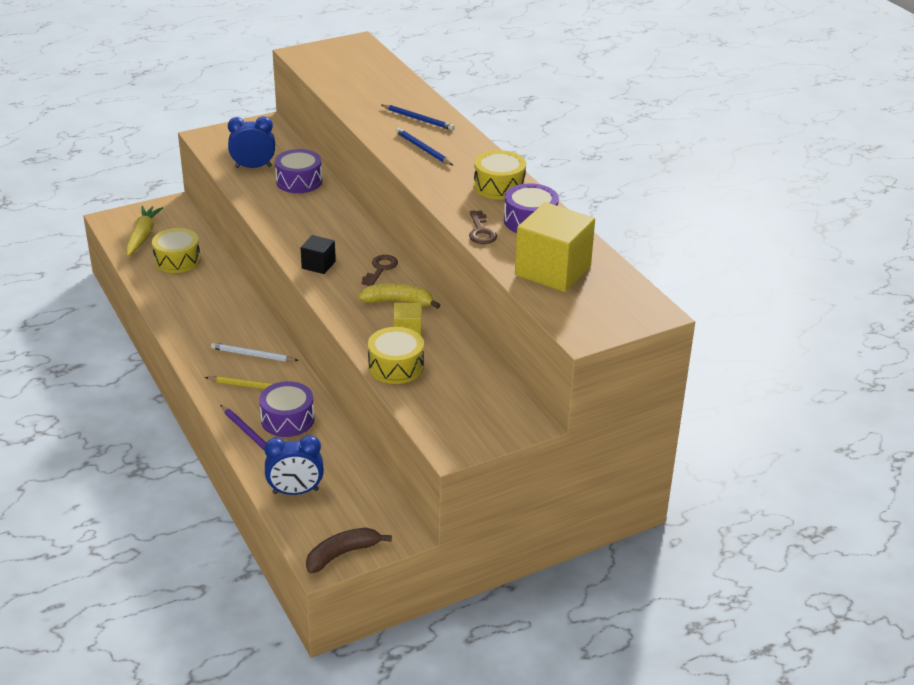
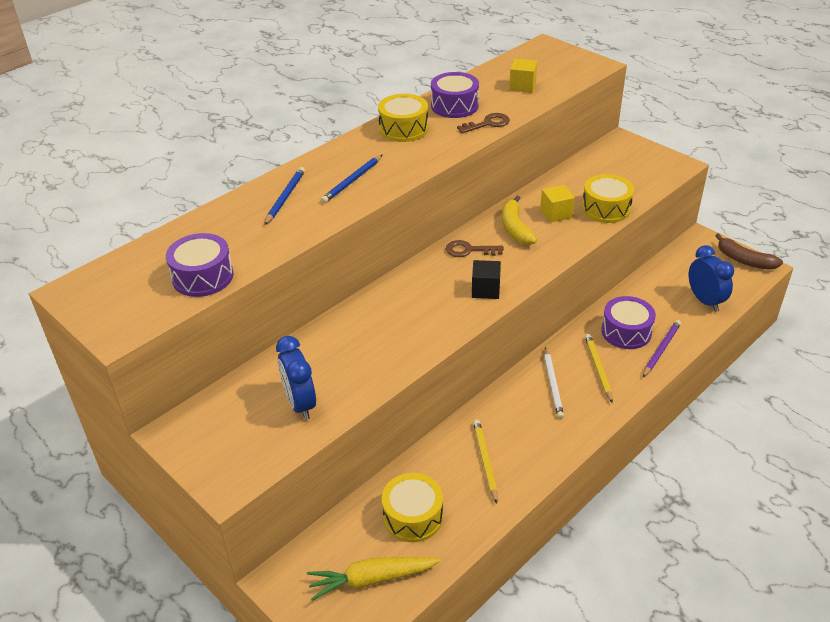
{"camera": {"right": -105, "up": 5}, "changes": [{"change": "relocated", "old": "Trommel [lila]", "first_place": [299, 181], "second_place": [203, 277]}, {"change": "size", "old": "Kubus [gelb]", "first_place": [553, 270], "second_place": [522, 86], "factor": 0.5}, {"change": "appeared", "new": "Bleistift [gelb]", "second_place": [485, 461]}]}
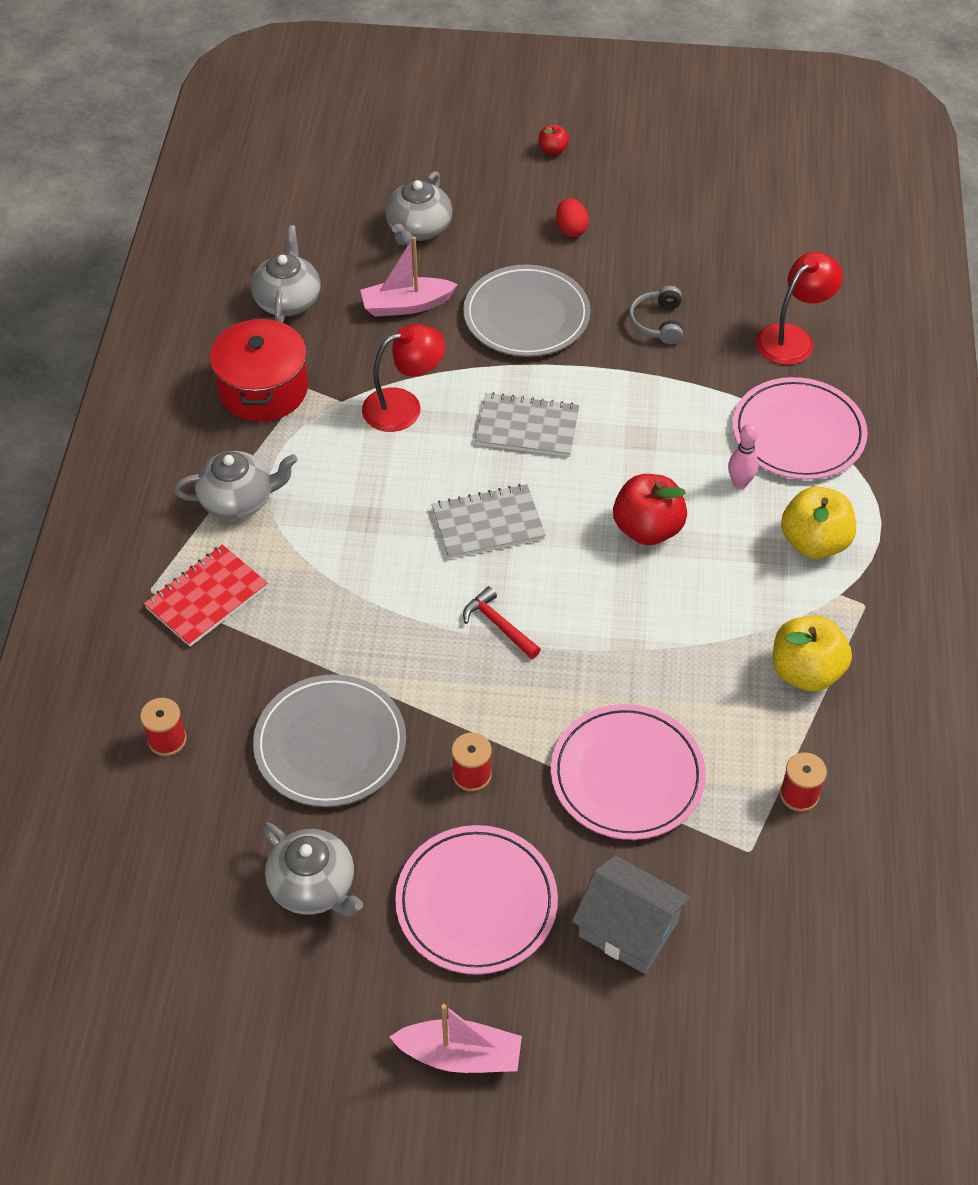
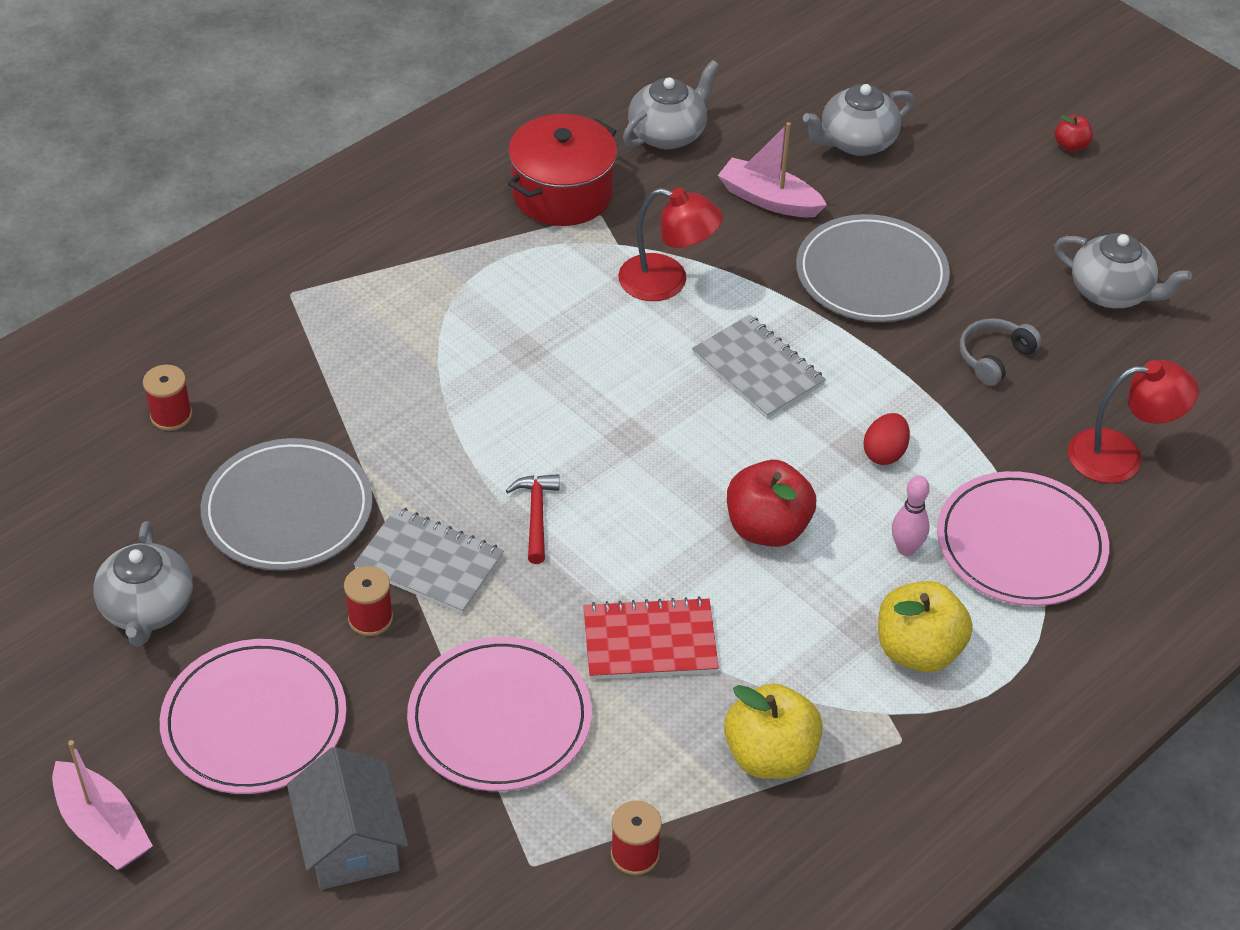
{"camera": {"right": 40, "up": -5}, "changes": [{"change": "relocated", "old": "Ei [rot]", "first_place": [571, 229], "second_place": [884, 453]}, {"change": "relocated", "old": "Teekanne [grau]", "first_place": [238, 500], "second_place": [1111, 292]}, {"change": "relocated", "old": "Notizbuch [grau]", "first_place": [488, 524], "second_place": [429, 563]}, {"change": "relocated", "old": "Notizbuch [rot]", "first_place": [206, 597], "second_place": [650, 642]}]}
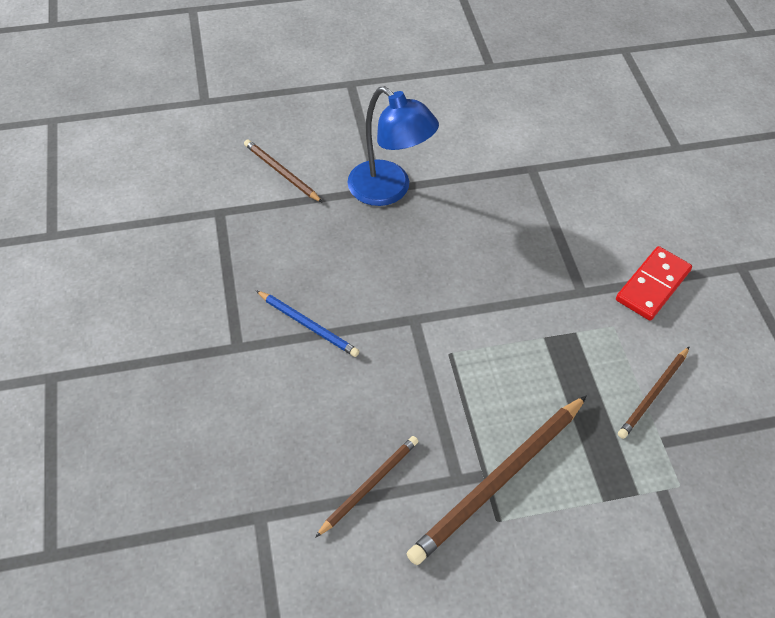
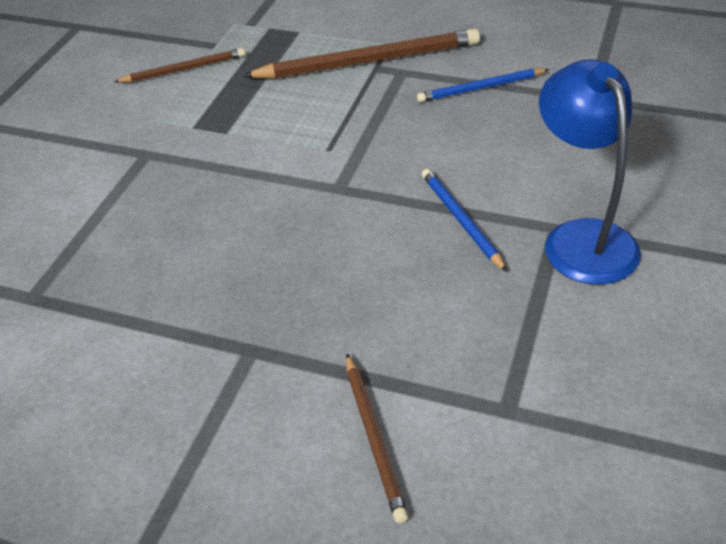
{"camera": {"right": -145, "up": -10}, "changes": [{"change": "relocated", "old": "Lampe [blau]", "first_place": [389, 190], "second_place": [581, 238]}, {"change": "missing", "old": "Dominostein [rot]", "first_place": [652, 285]}, {"change": "colour", "old": "Bleistift [braun]", "new": "Bleistift [blau]", "first_place": [369, 485], "second_place": [481, 88]}]}
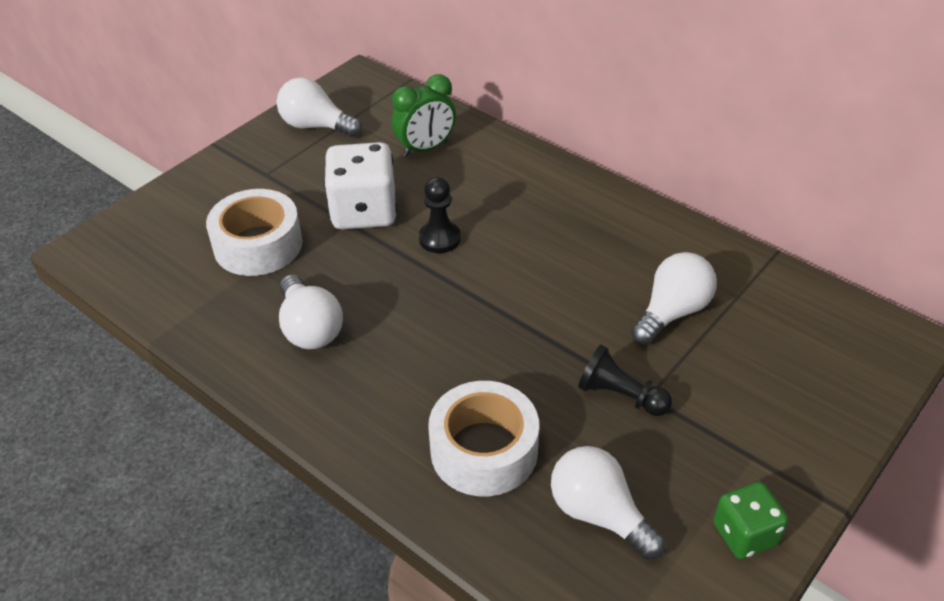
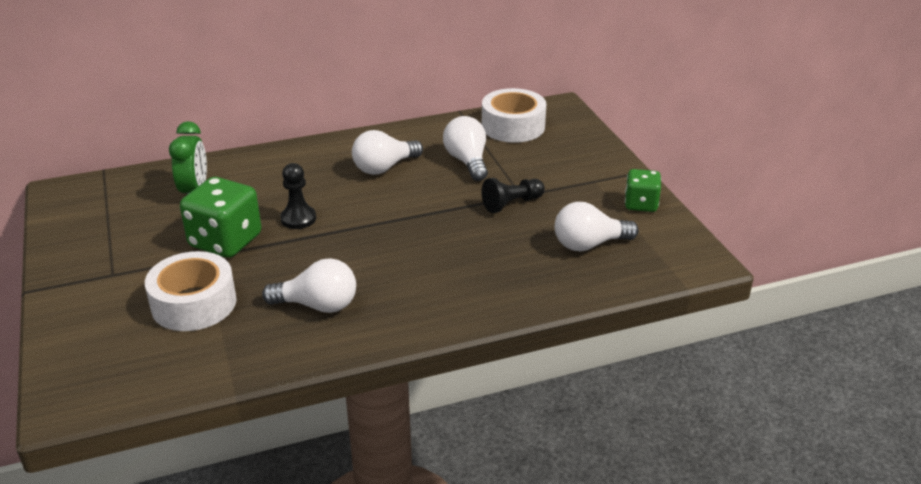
{"camera": {"right": -60, "up": -10}, "changes": [{"change": "relocated", "old": "Glühbirne [weiß]", "first_place": [316, 126], "second_place": [384, 168]}, {"change": "colour", "old": "Spielwürfel [weiß]", "new": "Spielwürfel [grün]", "first_place": [364, 211], "second_place": [225, 241]}, {"change": "relocated", "old": "Klebeband [weiß]", "first_place": [484, 450], "second_place": [513, 126]}]}
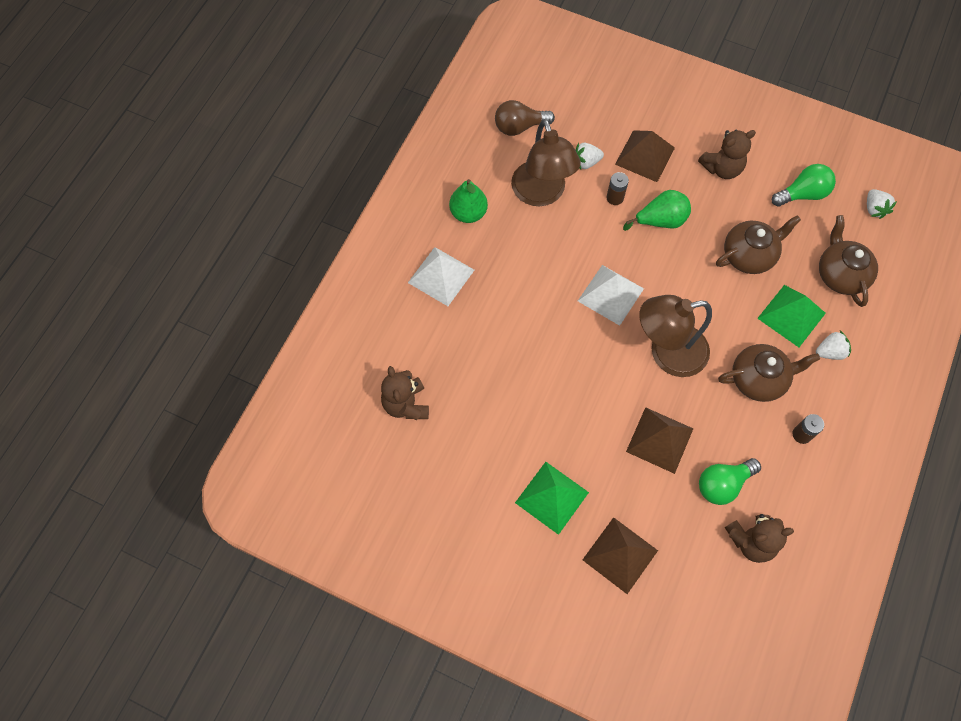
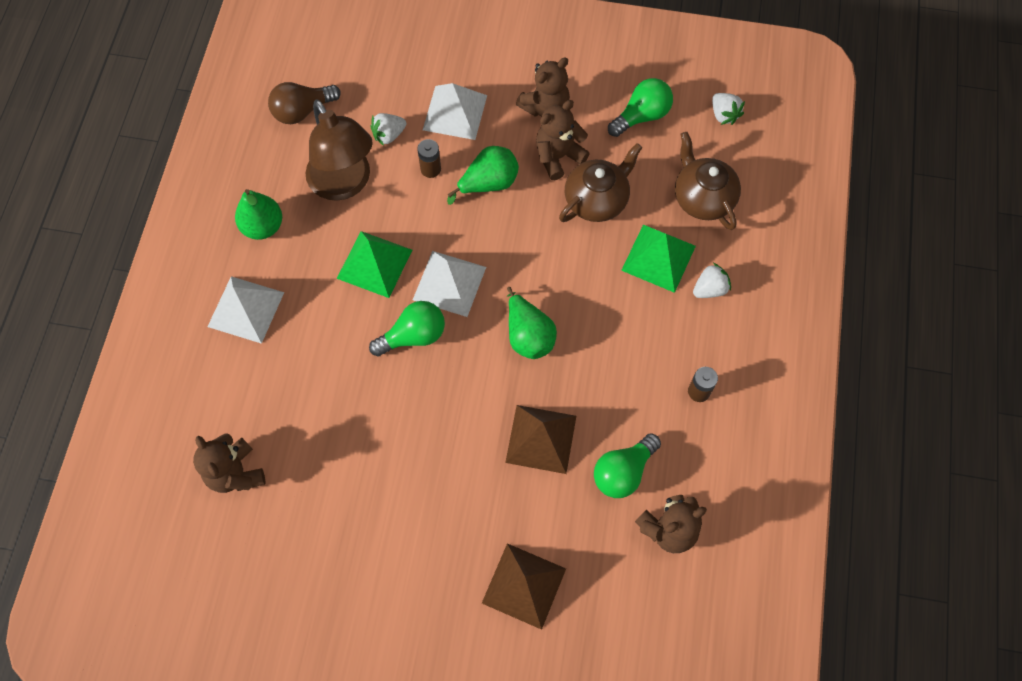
{"camera": {"right": -15, "up": 0}, "changes": [{"change": "colour", "old": "Pyramide [braun]", "new": "Pyramide [weiß]", "first_place": [644, 156], "second_place": [455, 112]}, {"change": "exchanged", "old": "Lampe [braun]", "new": "Birne [grün]", "first_place": [667, 353], "second_place": [528, 335]}, {"change": "missing", "old": "Teekanne [braun]", "first_place": [759, 379]}, {"change": "relocated", "old": "Pyramide [grün]", "first_place": [552, 497], "second_place": [374, 264]}, {"change": "appeared", "new": "Teddybär [braun]", "second_place": [558, 156]}, {"change": "appeared", "new": "Glühbirne [grün]", "second_place": [413, 336]}]}
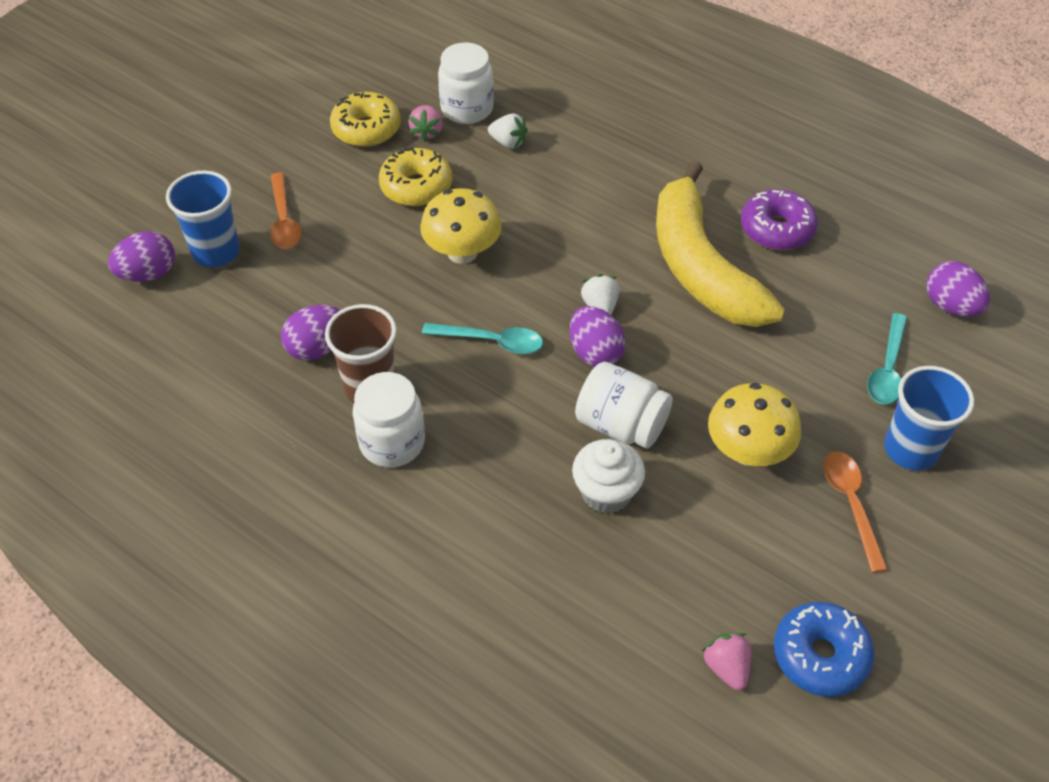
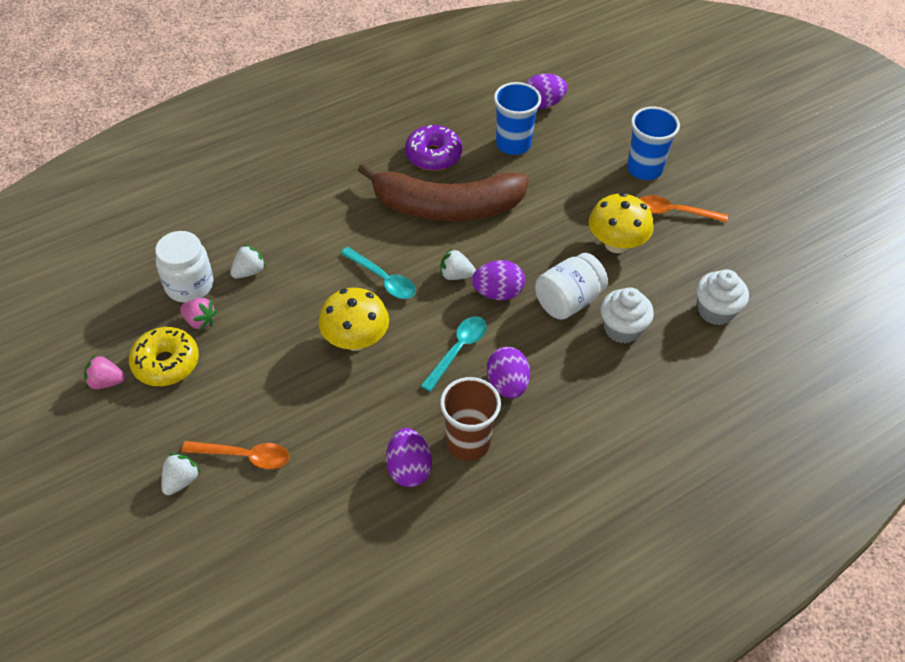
{"camera": {"right": -70, "up": 0}, "changes": [{"change": "missing", "old": "Donut [gelb]", "first_place": [416, 187]}, {"change": "colour", "old": "Banane [gelb]", "new": "Banane [braun]", "first_place": [700, 266], "second_place": [446, 207]}, {"change": "relocated", "old": "Becher [blau]", "first_place": [216, 252], "second_place": [513, 144]}, {"change": "relocated", "old": "Ei [lila]", "first_place": [148, 274], "second_place": [507, 384]}, {"change": "relocated", "old": "Löffel [türkis]", "first_place": [887, 369], "second_place": [383, 279]}, {"change": "missing", "old": "Einmachglas [weiß]", "first_place": [392, 442]}, {"change": "missing", "old": "Donut [blau]", "first_place": [820, 655]}, {"change": "relocated", "old": "Erdbeere [rosa]", "first_place": [726, 667], "second_place": [106, 382]}, {"change": "appeared", "new": "Muffin [weiß]", "second_place": [715, 311]}, {"change": "appeared", "new": "Erdbeere [weiß]", "second_place": [181, 481]}]}
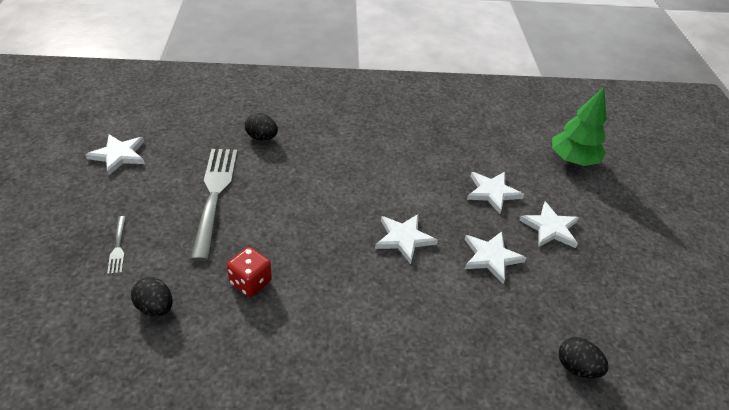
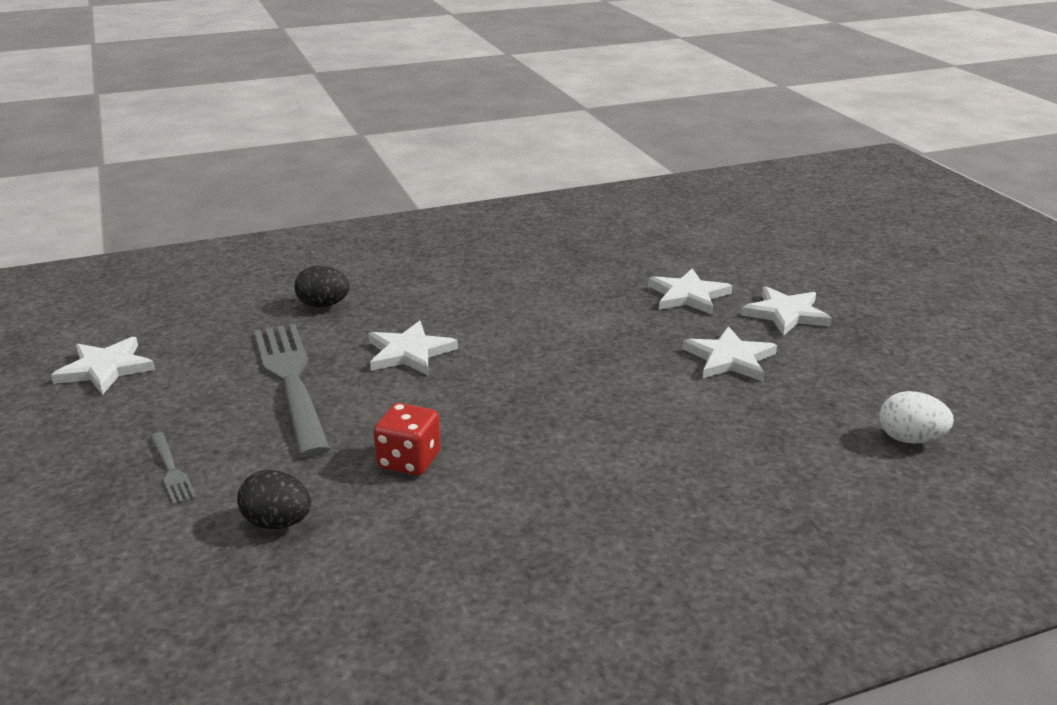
{"camera": {"right": -15, "up": -15}, "changes": [{"change": "missing", "old": "Baum [grün]", "first_place": [573, 160]}, {"change": "relocated", "old": "Stern [weiß]", "first_place": [404, 238], "second_place": [409, 352]}, {"change": "colour", "old": "Ei [schwarz]", "new": "Ei [weiß]", "first_place": [576, 367], "second_place": [910, 439]}]}
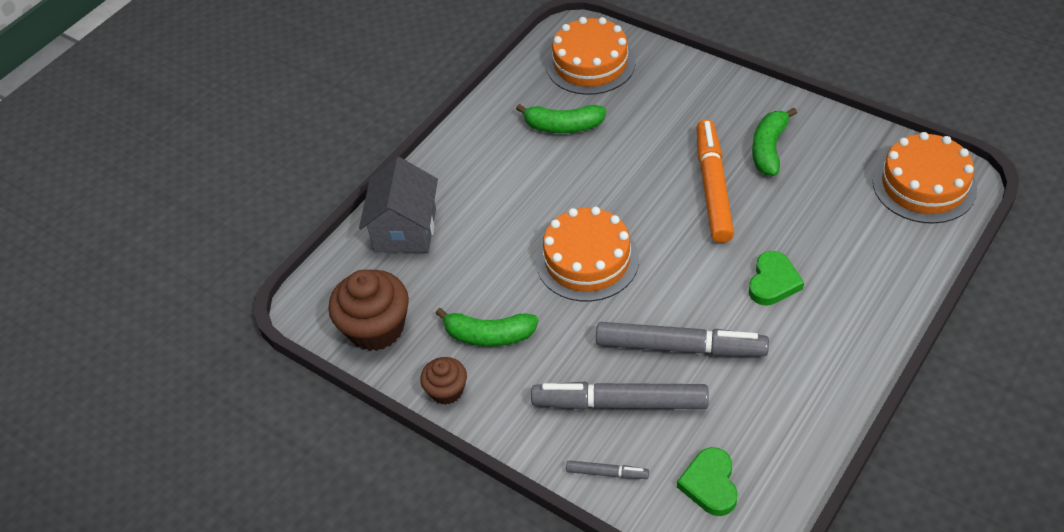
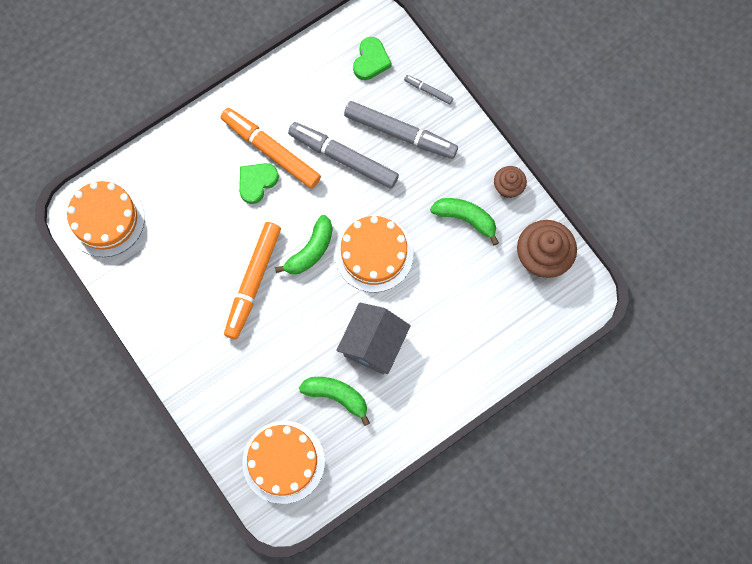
{"camera": {"right": -165, "up": 25}, "changes": [{"change": "relocated", "old": "Banane [grün]", "first_place": [769, 149], "second_place": [310, 250]}, {"change": "relocated", "old": "Haus [grau]", "first_place": [405, 230], "second_place": [373, 344]}, {"change": "appeared", "new": "Filzstift [orange]", "second_place": [271, 151]}]}
